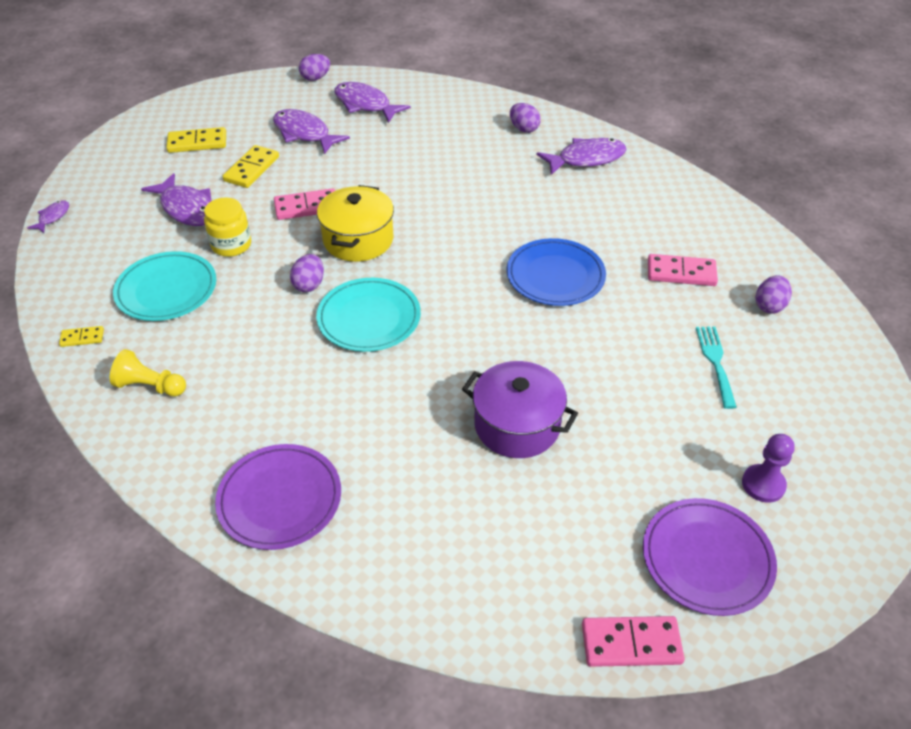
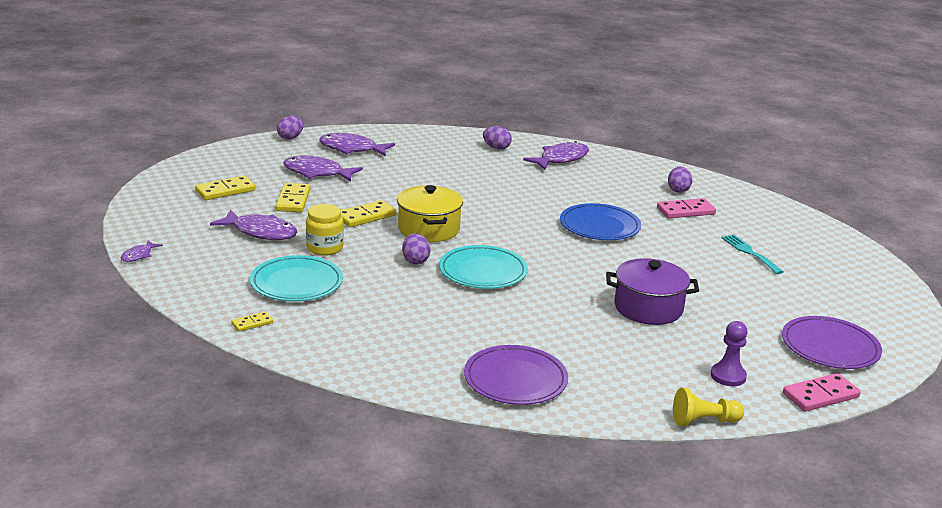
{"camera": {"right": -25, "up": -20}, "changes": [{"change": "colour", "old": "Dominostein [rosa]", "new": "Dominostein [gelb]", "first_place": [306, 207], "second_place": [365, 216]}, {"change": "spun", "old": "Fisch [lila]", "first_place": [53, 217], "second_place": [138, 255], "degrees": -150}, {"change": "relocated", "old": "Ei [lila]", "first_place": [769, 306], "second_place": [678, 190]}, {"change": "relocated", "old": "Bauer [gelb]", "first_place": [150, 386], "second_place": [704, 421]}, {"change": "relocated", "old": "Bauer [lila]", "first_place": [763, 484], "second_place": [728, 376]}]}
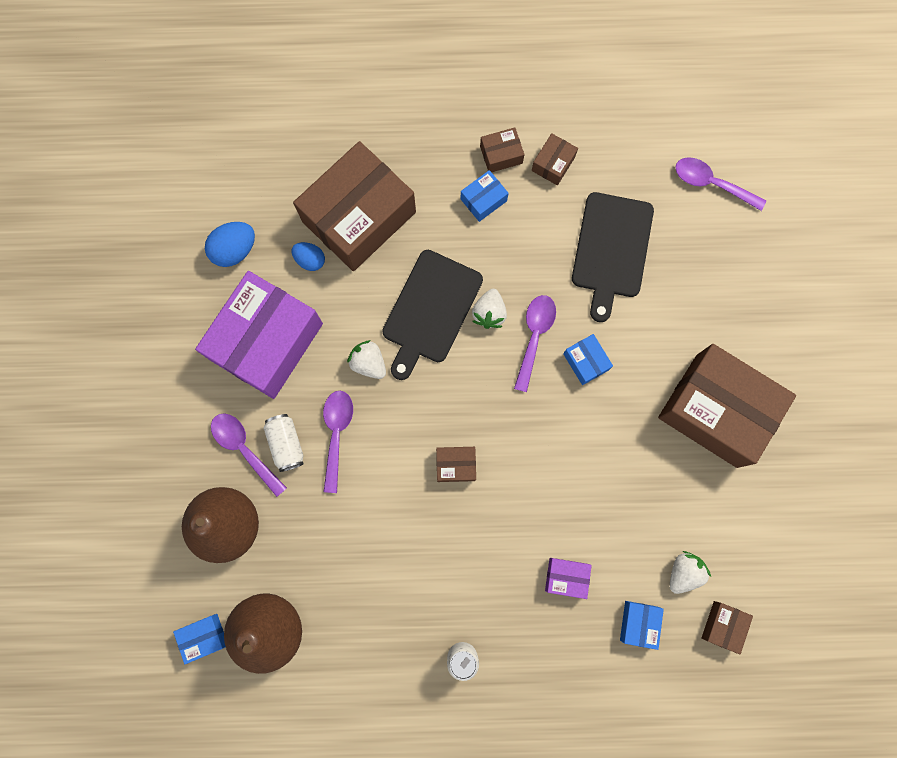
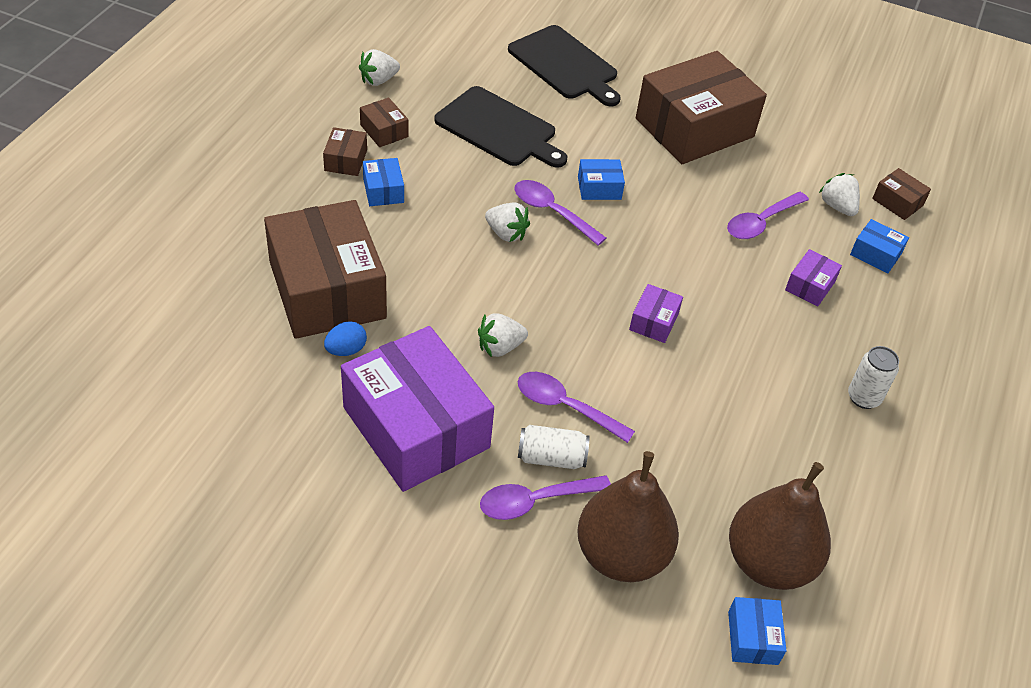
{"camera": {"right": -70, "up": -30}, "changes": [{"change": "relocated", "old": "Löffel [lila]", "first_place": [711, 183], "second_place": [761, 222]}, {"change": "missing", "old": "Ei [blau]", "first_place": [235, 250]}, {"change": "relocated", "old": "Schneidebrett [schwarz]", "first_place": [430, 310], "second_place": [565, 65]}, {"change": "colour", "old": "Schachtel [braun]", "new": "Schachtel [lila]", "first_place": [456, 465], "second_place": [654, 321]}, {"change": "appeared", "new": "Erdbeere [weiß]", "second_place": [378, 80]}]}
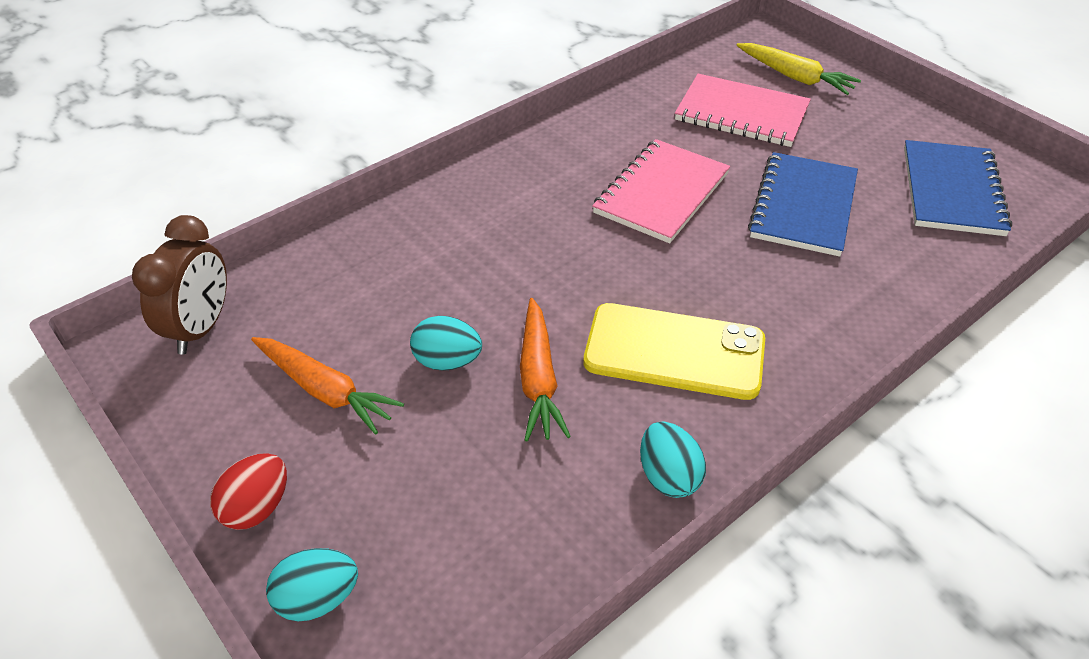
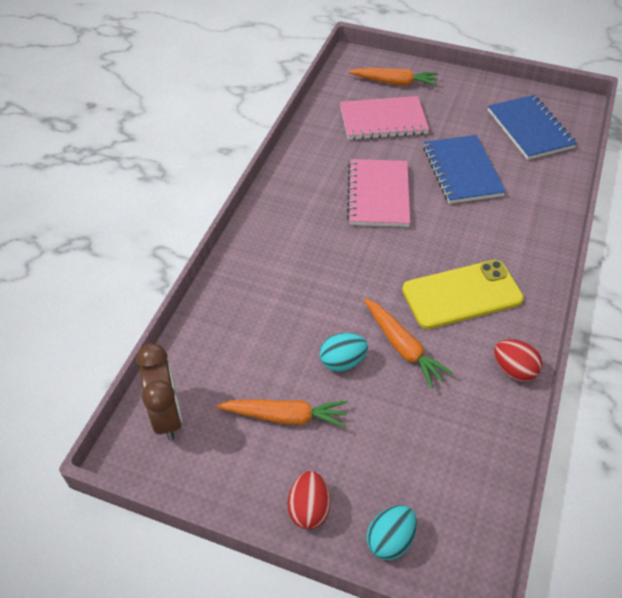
{"camera": {"right": -30, "up": 5}, "changes": [{"change": "colour", "old": "Karotte [gelb]", "new": "Karotte [orange]", "first_place": [795, 77], "second_place": [394, 83]}, {"change": "colour", "old": "Ei [türkis]", "new": "Ei [rot]", "first_place": [668, 476], "second_place": [513, 370]}]}
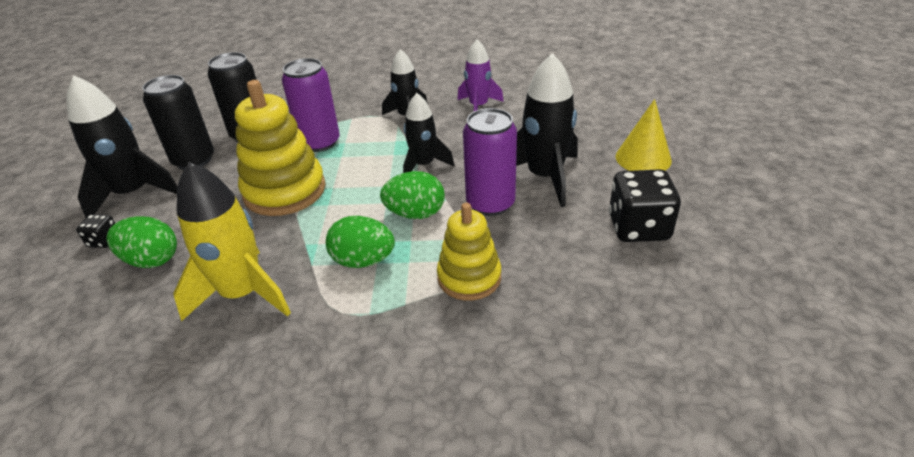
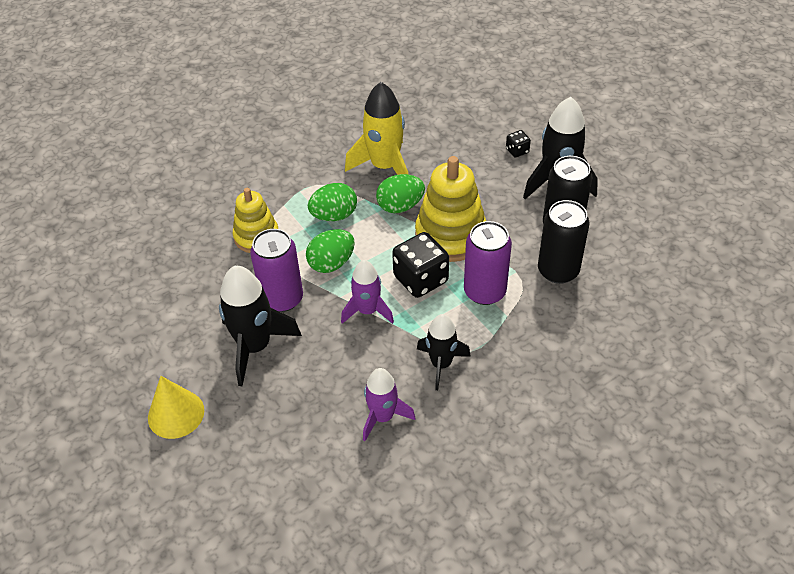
{"camera": {"right": 145, "up": 10}, "changes": [{"change": "colour", "old": "Rakete [schwarz]", "new": "Rakete [lila]", "first_place": [423, 165], "second_place": [367, 311]}, {"change": "relocated", "old": "Spielwürfel [schwarz]", "first_place": [638, 227], "second_place": [420, 279]}, {"change": "relocated", "old": "Ei [grün]", "first_place": [152, 260], "second_place": [400, 206]}]}
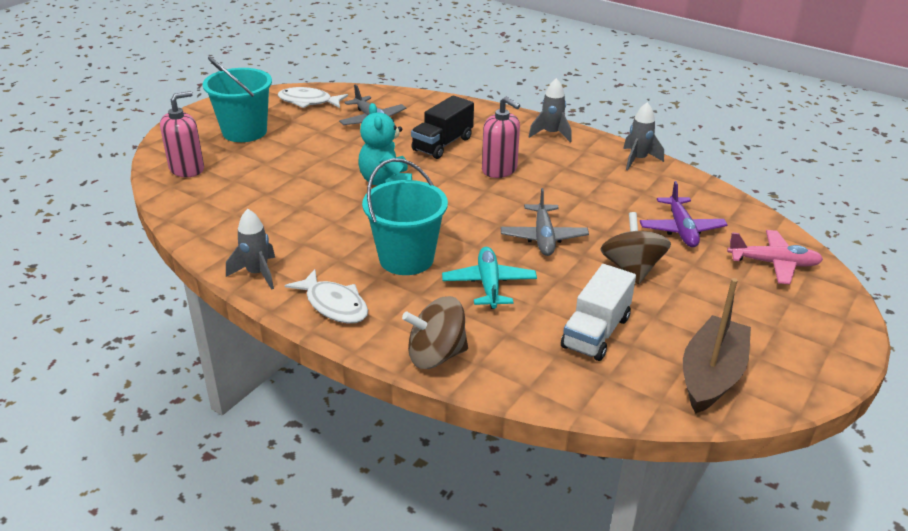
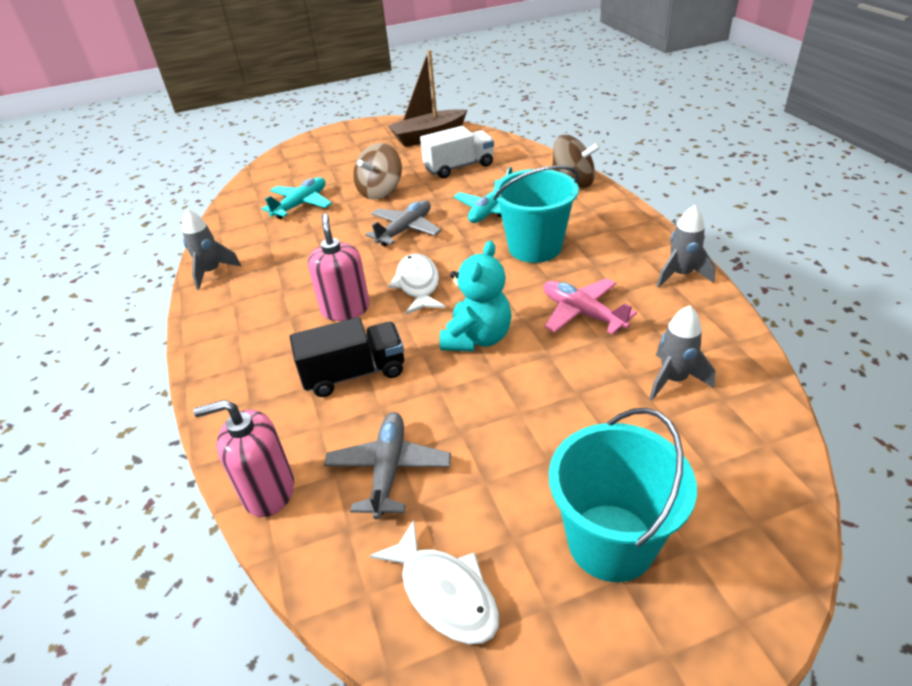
{"camera": {"right": -140, "up": 5}, "changes": [{"change": "relocated", "old": "Rakete [grau]", "first_place": [551, 134], "second_place": [673, 380]}, {"change": "relocated", "old": "Seifenspender [rosa]", "first_place": [187, 169], "second_place": [268, 491]}, {"change": "colour", "old": "Flugzeug [lila]", "new": "Flugzeug [türkis]", "first_place": [681, 229], "second_place": [301, 204]}, {"change": "relocated", "old": "Flugzeug [rosa]", "first_place": [773, 263], "second_place": [582, 313]}, {"change": "relocated", "old": "Fisch [weiß]", "first_place": [334, 305], "second_place": [418, 285]}]}
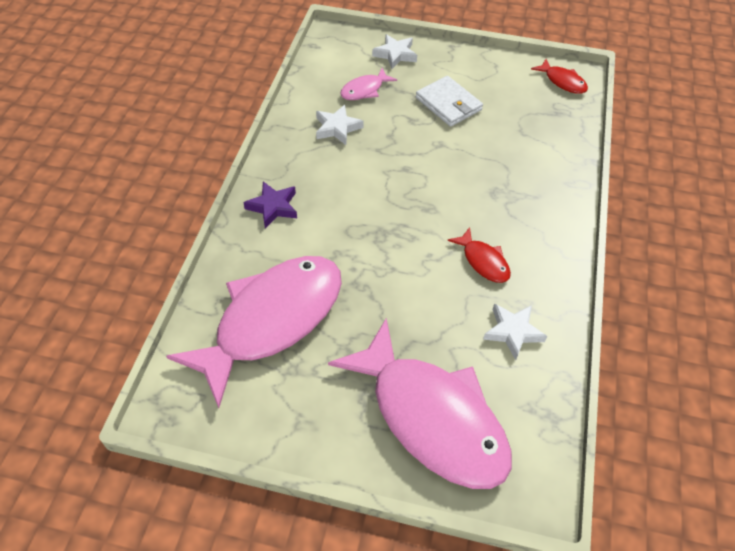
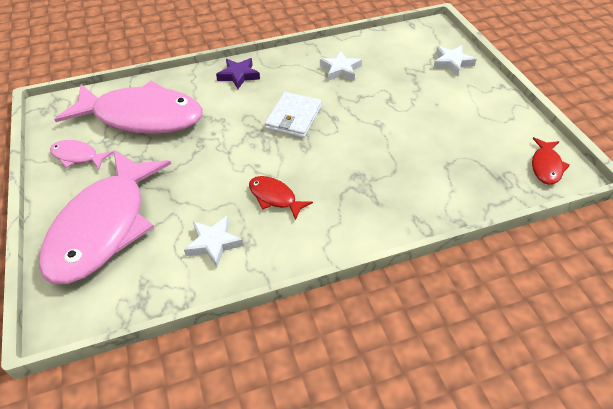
{"camera": {"right": 60, "up": -5}, "changes": [{"change": "relocated", "old": "Fisch [rosa]", "first_place": [364, 90], "second_place": [77, 156]}, {"change": "relocated", "old": "Geldbörse [weiß]", "first_place": [448, 104], "second_place": [294, 117]}, {"change": "spun", "old": "Fisch [rot]", "first_place": [483, 261], "second_place": [275, 197], "degrees": 105}]}
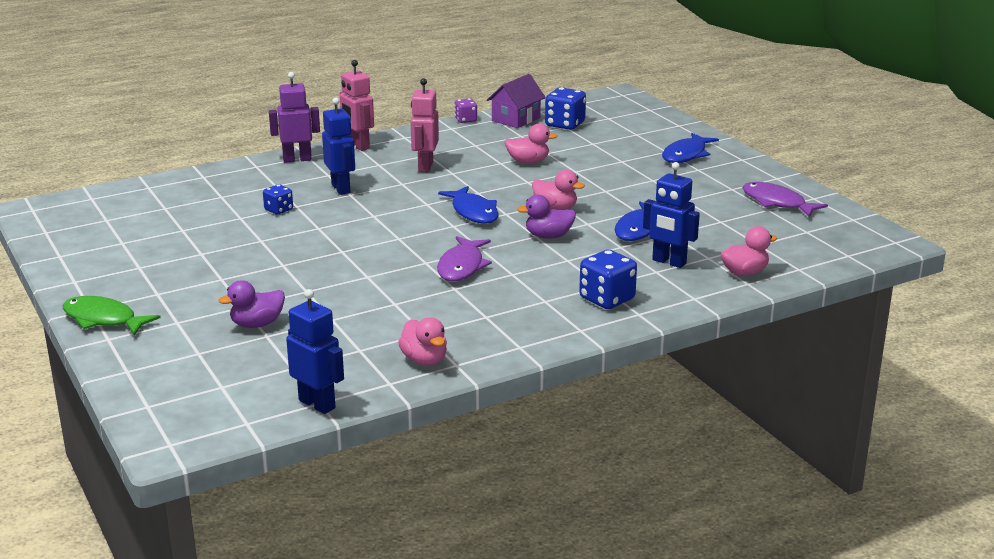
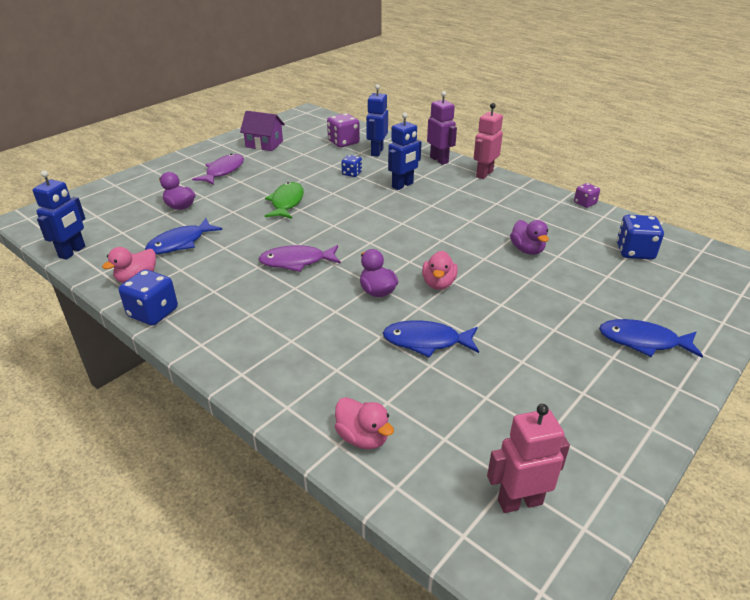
{"camera": {"right": 70, "up": 10}, "changes": [{"change": "relocated", "old": "Haus [lila]", "first_place": [516, 119], "second_place": [264, 144]}, {"change": "relocated", "old": "Roboter [rosa]", "first_place": [425, 167], "second_place": [519, 501]}, {"change": "colour", "old": "Ente [rosa]", "new": "Ente [lila]", "first_place": [528, 161], "second_place": [527, 250]}, {"change": "relocated", "old": "Roboter [blau]", "first_place": [669, 262], "second_place": [376, 152]}, {"change": "relocated", "old": "Fisch [lila]", "first_place": [776, 203], "second_place": [223, 171]}, {"change": "relocated", "old": "Fisch [blau]", "first_place": [473, 212], "second_place": [180, 243]}, {"change": "relocated", "old": "Spielwürfel [blau]", "first_place": [607, 299], "second_place": [153, 313]}, {"change": "relocated", "old": "Fisch [grün]", "first_place": [103, 319], "second_place": [286, 202]}, {"change": "appeared", "new": "Spielwürfel [lila]", "second_place": [343, 142]}]}
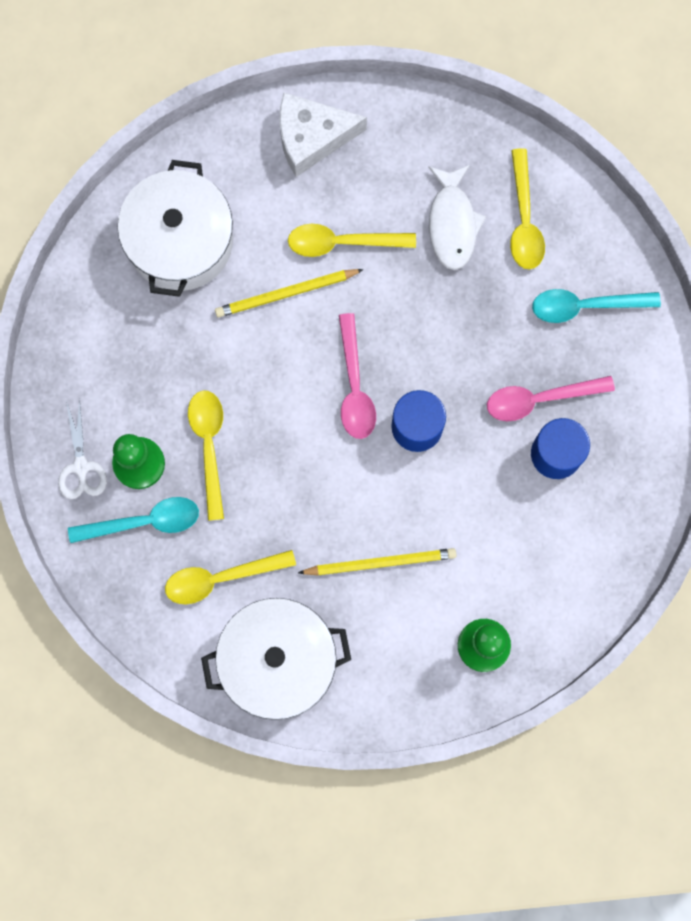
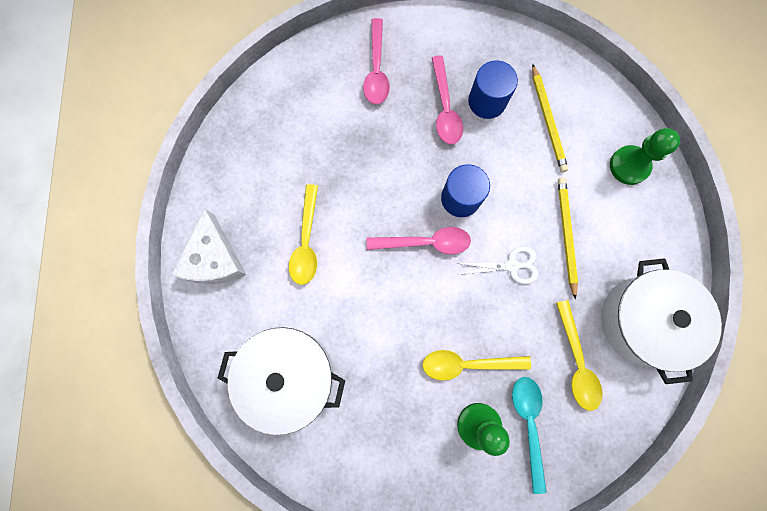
{"camera": {"right": -85, "up": 0}, "changes": [{"change": "missing", "old": "Löffel [gelb]", "first_place": [524, 219]}, {"change": "missing", "old": "Fisch [weiß]", "first_place": [452, 223]}, {"change": "relocated", "old": "Bleistift [gelb]", "first_place": [286, 294], "second_place": [547, 120]}, {"change": "colour", "old": "Löffel [türkis]", "new": "Löffel [rosa]", "first_place": [585, 306], "second_place": [376, 70]}, {"change": "relocated", "old": "Schere [weiß]", "first_place": [81, 467], "second_place": [511, 266]}]}
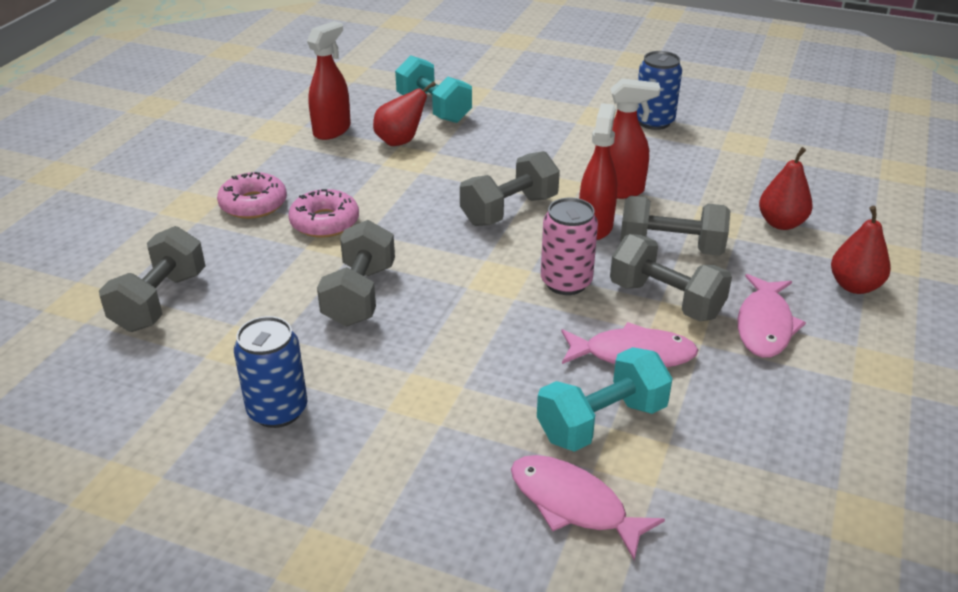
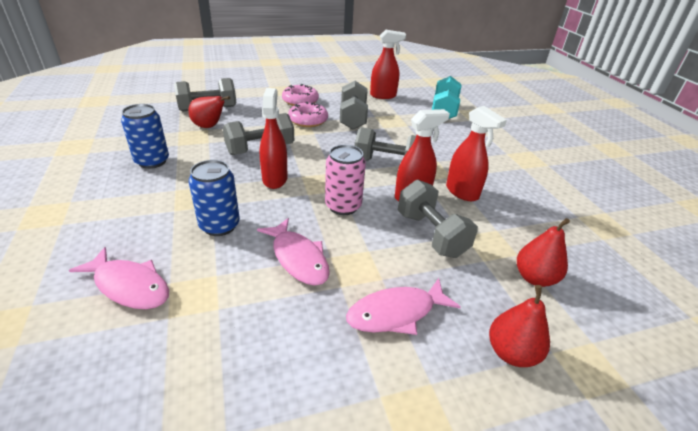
{"camera": {"right": 50, "up": 0}, "changes": [{"change": "relocated", "old": "Dose [blau]", "first_place": [654, 122], "second_place": [219, 226]}, {"change": "relocated", "old": "Birne [rot]", "first_place": [400, 141], "second_place": [209, 126]}, {"change": "relocated", "old": "Hantel [grau]", "first_place": [666, 300], "second_place": [353, 118]}, {"change": "missing", "old": "Hantel [türkis]", "first_place": [601, 422]}, {"change": "spun", "old": "Fisch [rosa]", "first_place": [573, 505], "second_place": [129, 286], "degrees": 120}, {"change": "appeared", "new": "Sprühflasche [rot]", "second_place": [275, 179]}]}
